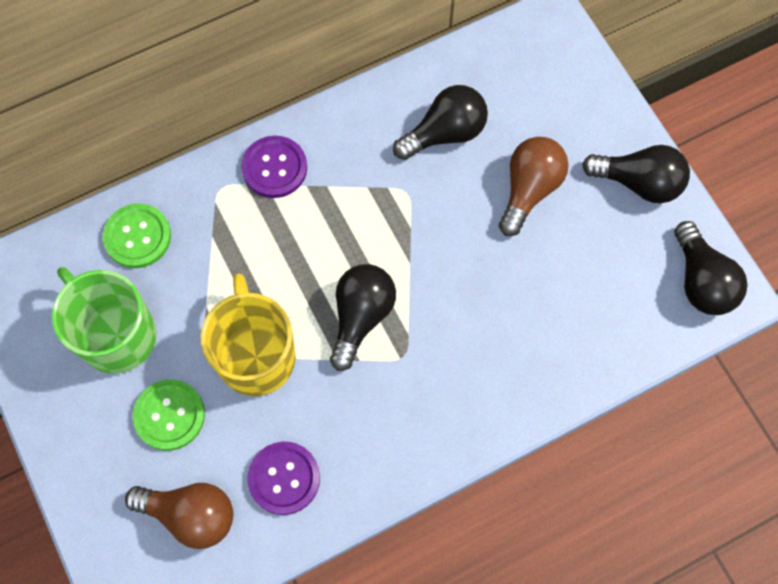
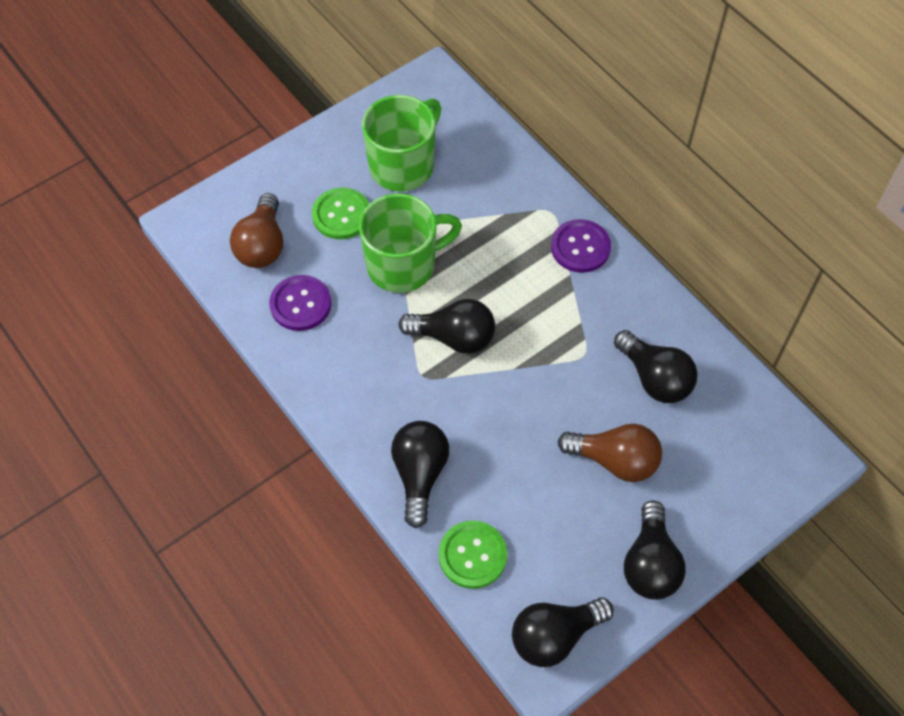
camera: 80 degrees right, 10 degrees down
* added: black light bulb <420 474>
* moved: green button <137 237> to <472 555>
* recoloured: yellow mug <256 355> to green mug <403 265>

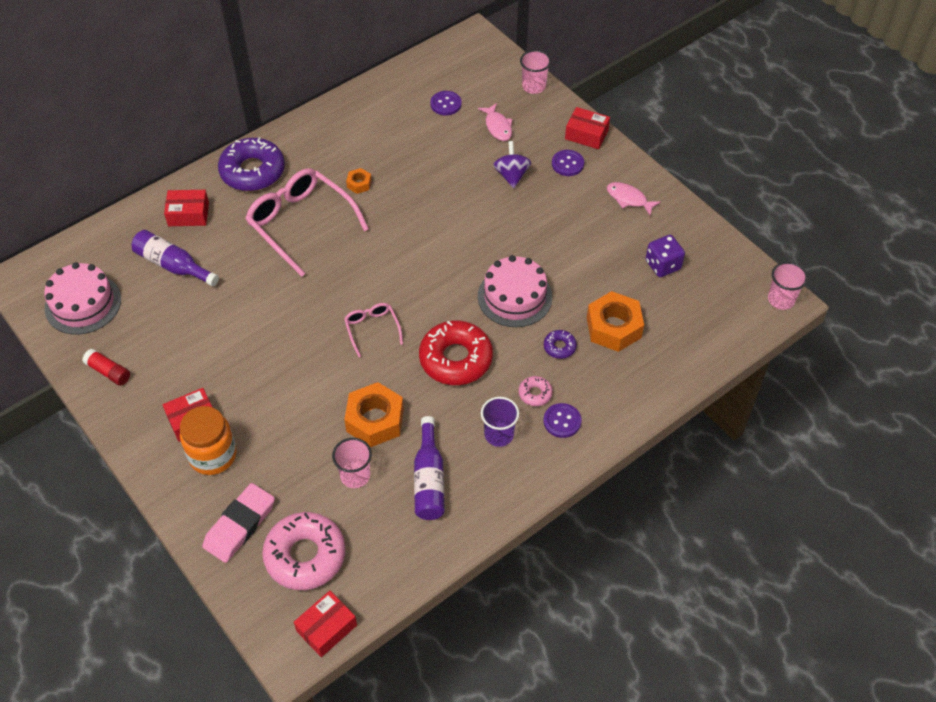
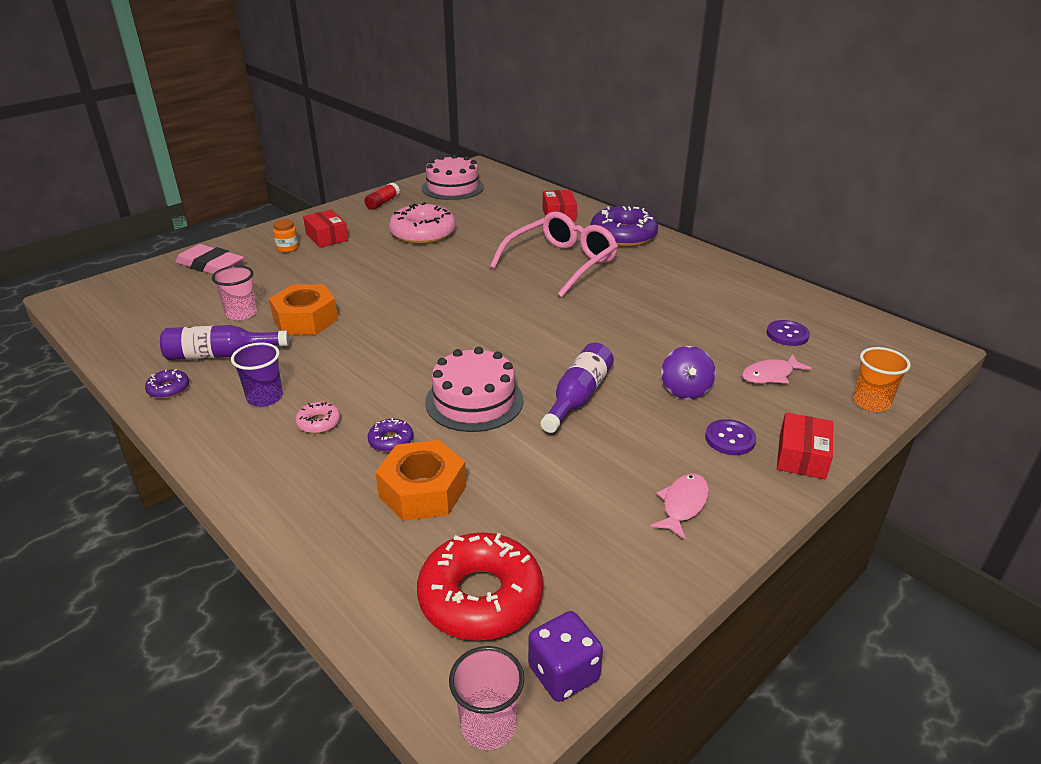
camera: 85 degrees right, 20 degrees down
* removed: red box <326 628>
* removed: pink glasses <372 329>
* removed: orange nut <359 184>
* removed: purple button <562 421>
* added: purple donut <168 389>
* moved: purple bottle <173 265> to <578 397>
* moved: pink donut <305 556> to <423 233>
* moved: red donut <456 359> to <480 597>
* moved: purple dice <663 265> to <563 673>
* recoloured: pink cup <533 86> to orange cup <871 402>
* turned: purple spinning top <511 175> = <685 390> 105 degrees clockwise
* resized: orange jar <212 455> = <287 248> x0.51

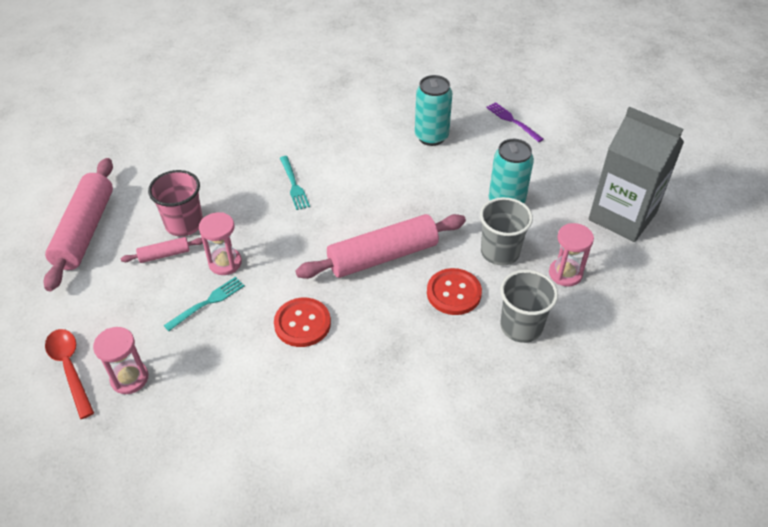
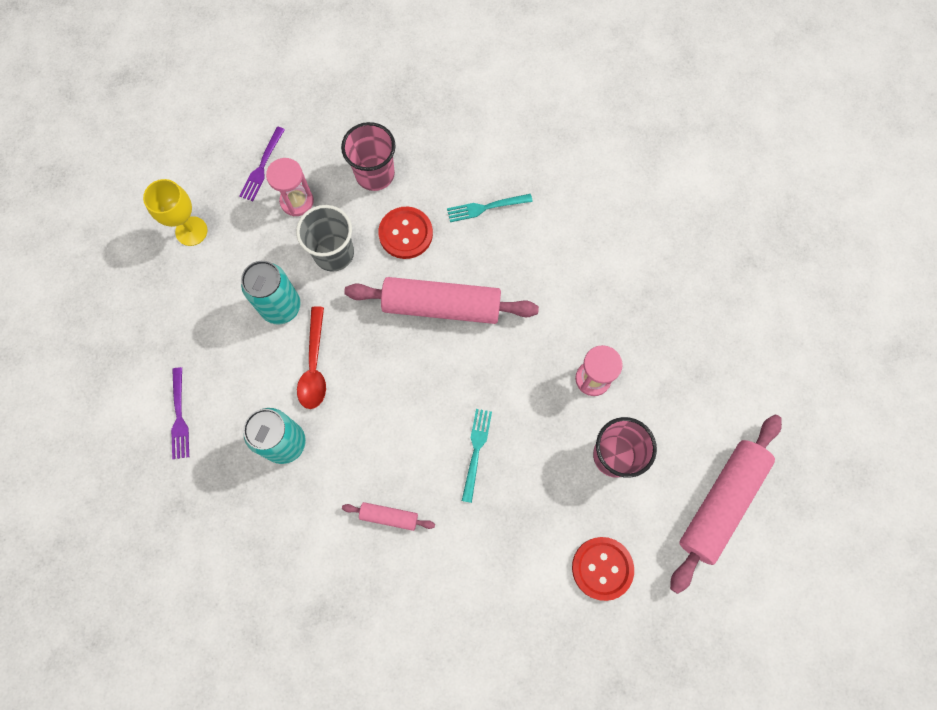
camera: 150 degrees left, 25 degrees up
* removed: pink hourglass <129 378>
* added: purple fork <262 166>
* moved: red spoon <70 368> to <314 366>
* moved: pink rolling pin <164 255> to <389 516>
* moved: turquoise fork <207 302> to <486 207>
* moved: red button <302 323> to <602 568>
* replaced: grey carton <622 216> to yellow goblet <191 231>
* recoloured: grey cup <521 326> to pink cup <375 174>

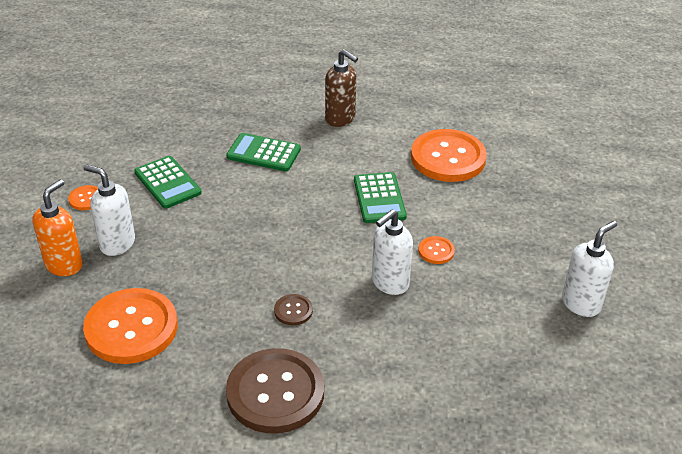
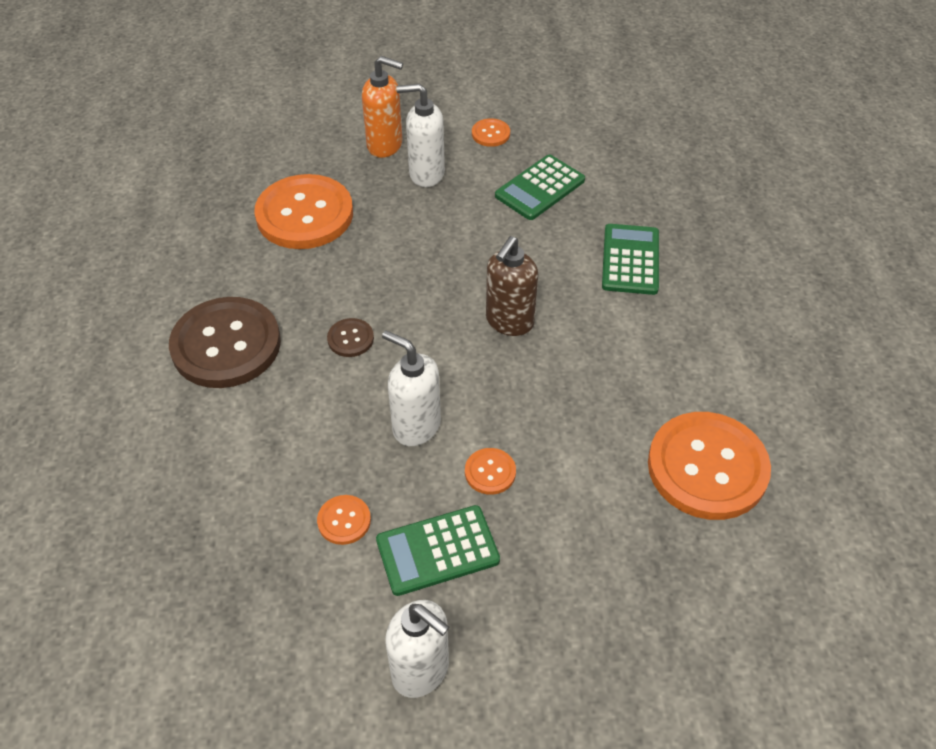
camera: 80 degrees right, 10 degrees up
* added: orange button <344 520>
* moved: brown soap dispenser <340 119> to <509 322>
* moved: green calculator <379 198> to <437 551>
* turned: white soap dispenser <117 244> = <426 174> 105 degrees counterclockwise

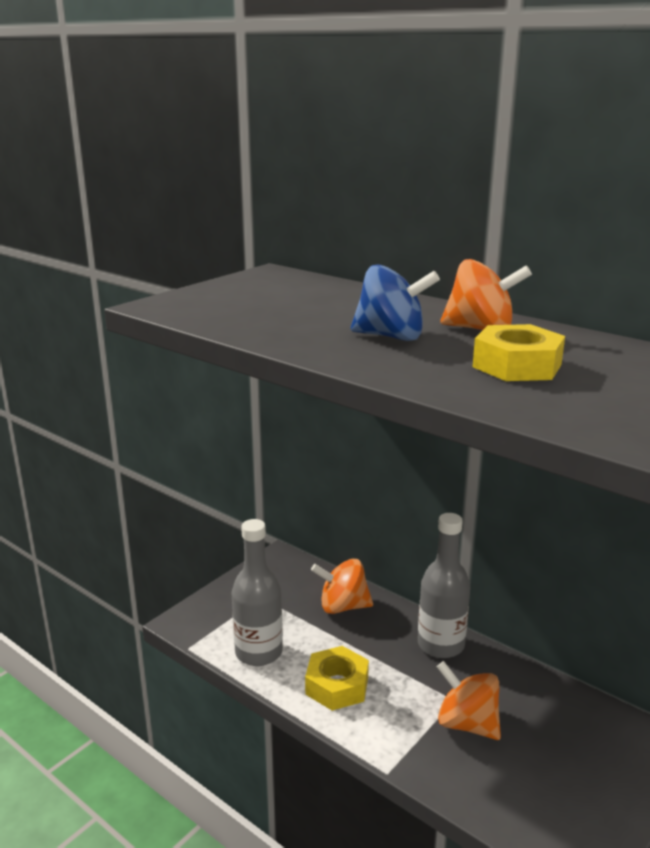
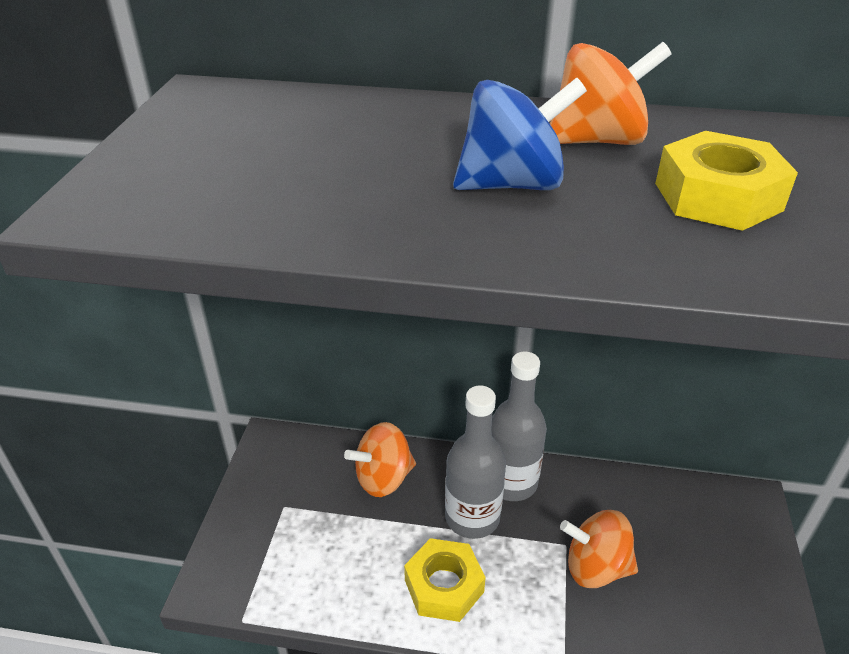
camera: 30 degrees left, 15 degrees up
* moved: grey bottle <258 652> to <472 517>

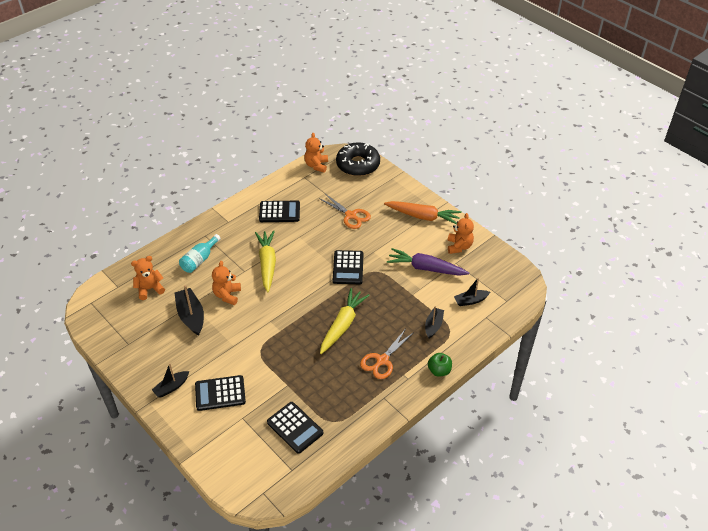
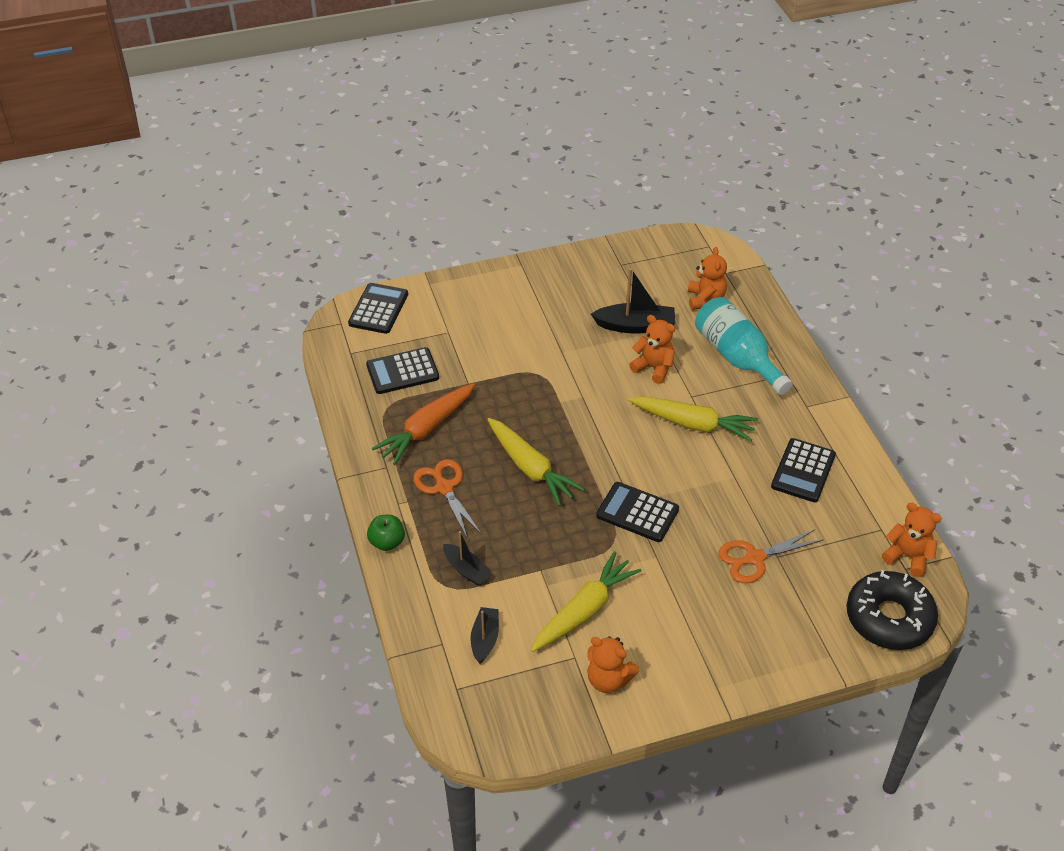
camera: 115 degrees right, 0 degrees up
* removed: black boat <171 387>
* moved: black calculator <220 393> to <378 309>
* moved: orange carrot <423 216> to <426 429>
* recoloured: purple carrot <426 268> to yellow carrot <584 610>
* resized: turquoise bottle <199 260> = <737 357> x1.60

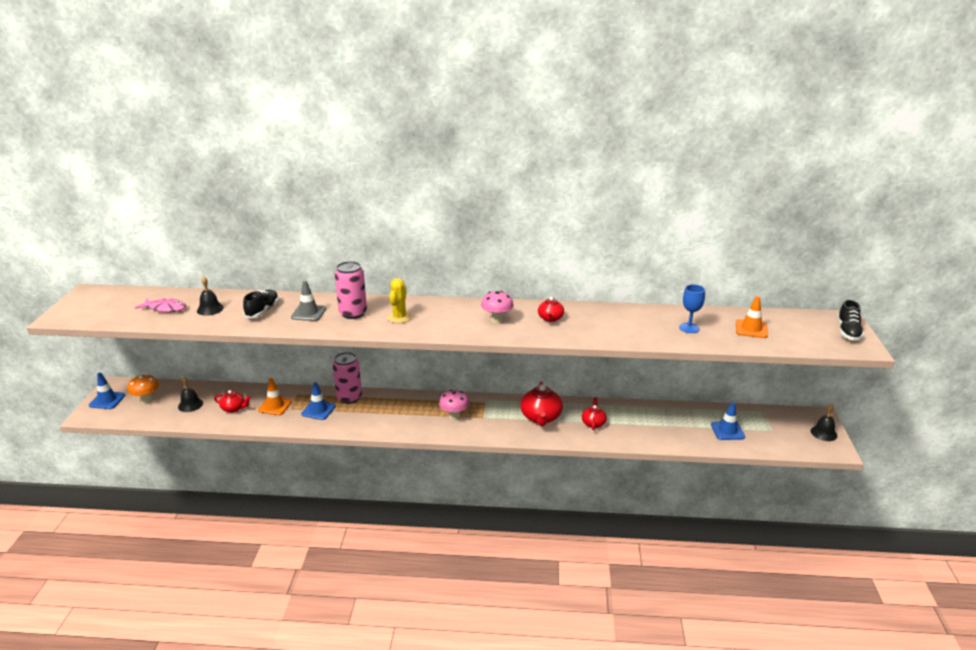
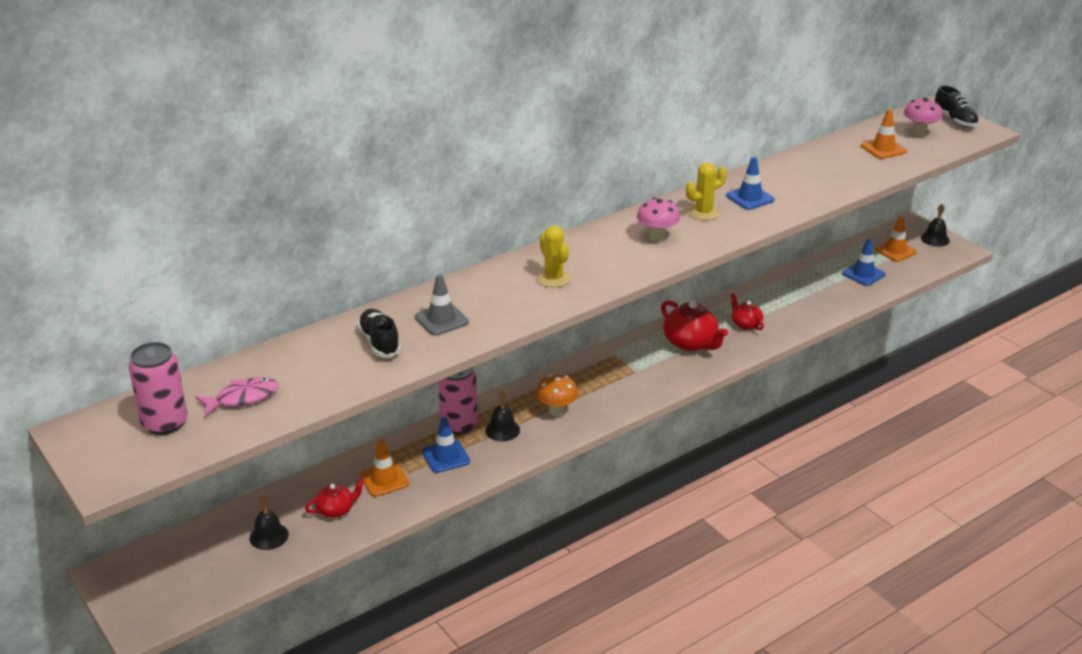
camera: 40 degrees left, 5 degrees up
* removed: blue goblet <689 328>
* added: orange traffic cone <895 251>
* moved: blue traffic cone <107 400> to <750 198>
* moved: orange mushroom <146 400> to <556 411>
* moved: black bell <210 309> to <502 430>
* moved: pink can <353 313> to <165 423>
* moved: pink mushroom <454 416> to <919 133>
* replaced: red teapot <550 318> to yellow cactus <703 213>

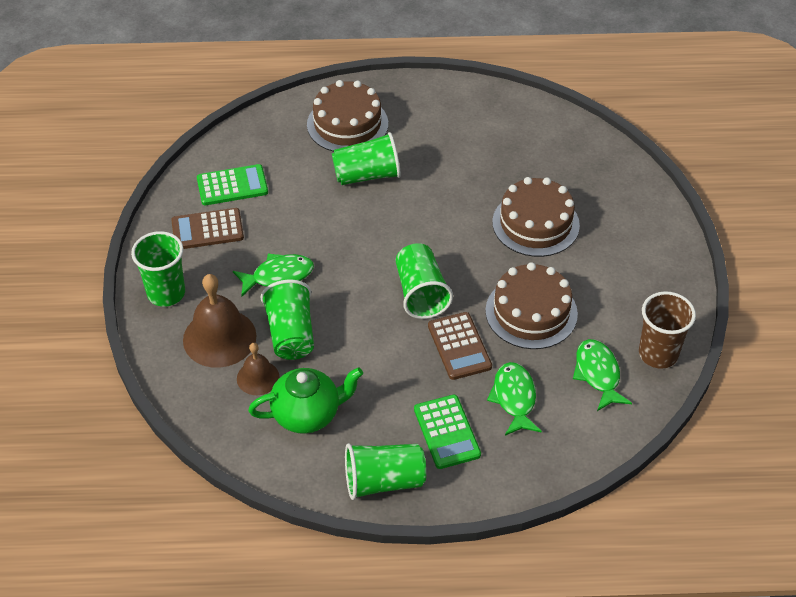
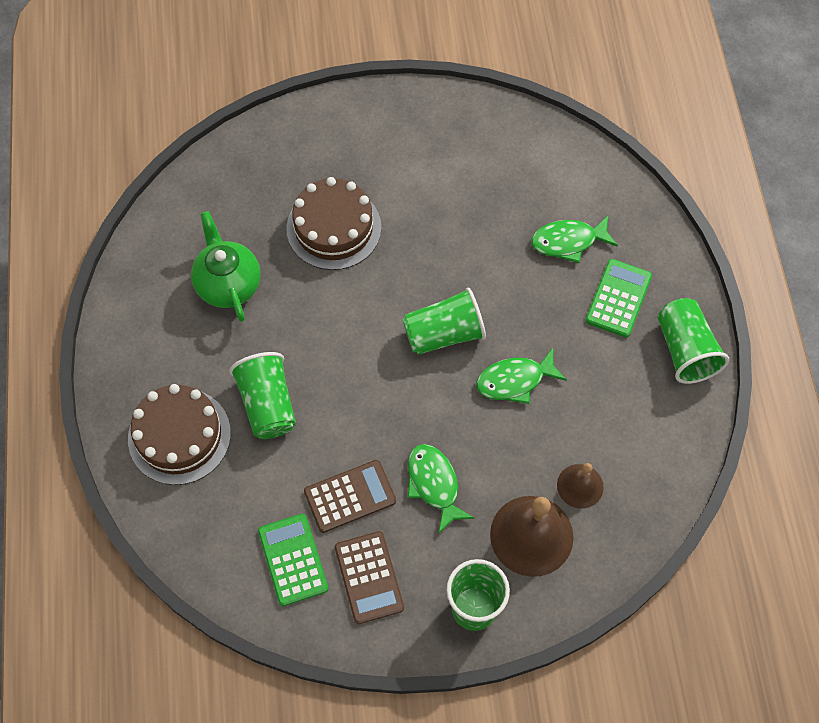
camera: 95 degrees left, 15 degrees up
* removed: green cup <291 334>
* removed: brown cake <531 312>
* removed: brown cup <658 354>
* moved: green teapot <307 414> to <228 284>
* moved: brown calculator <459 346> to <350 496>
* moved: green fish <598 374> to <515 380>
* turned: green calculator <447 432> = <618 298> 45 degrees counterclockwise

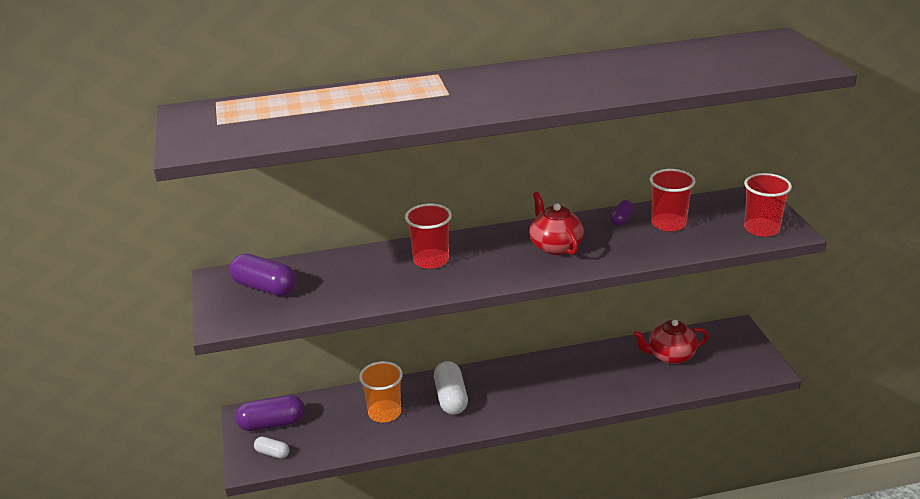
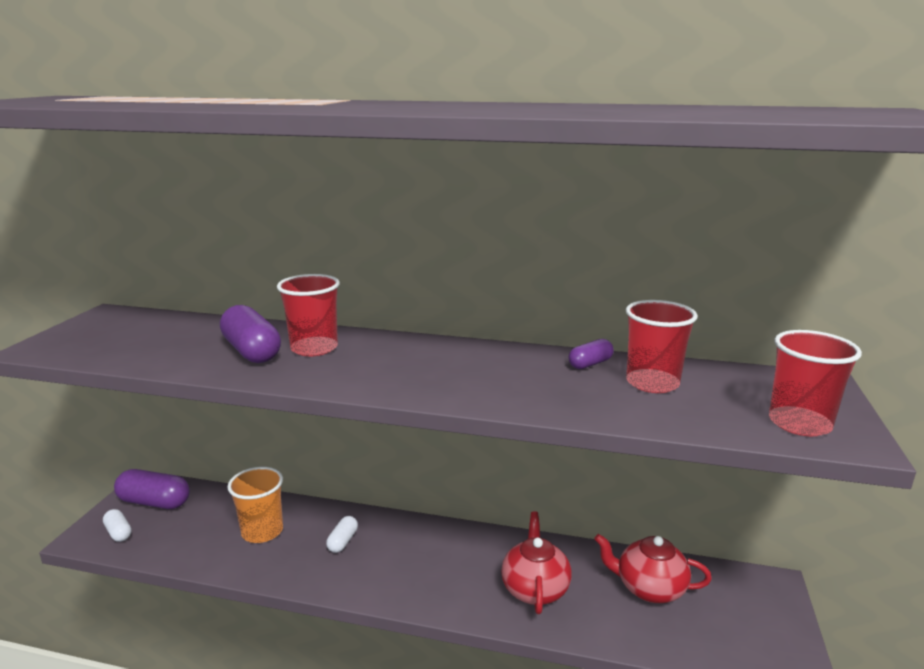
camera: 25 degrees right, 10 degrees down
* moved: purple capsule <265 287> to <252 351>
* moved: red teapot <555 246> to <535 589>
* resized: white capsule <451 398> = <343 541> x0.54

